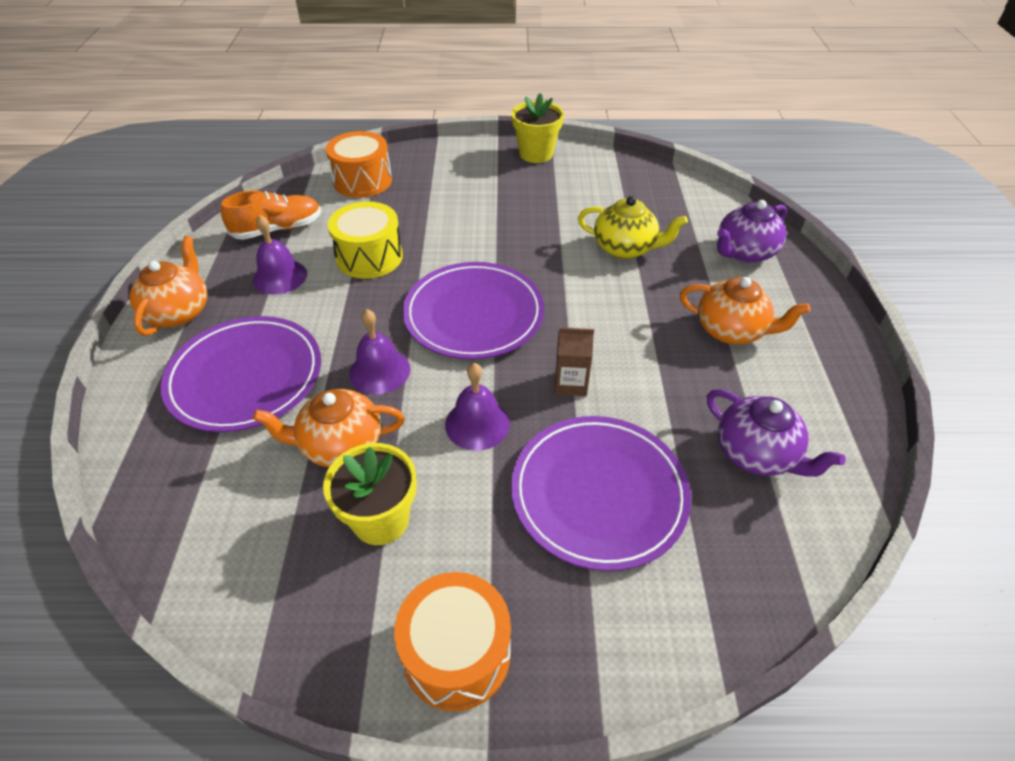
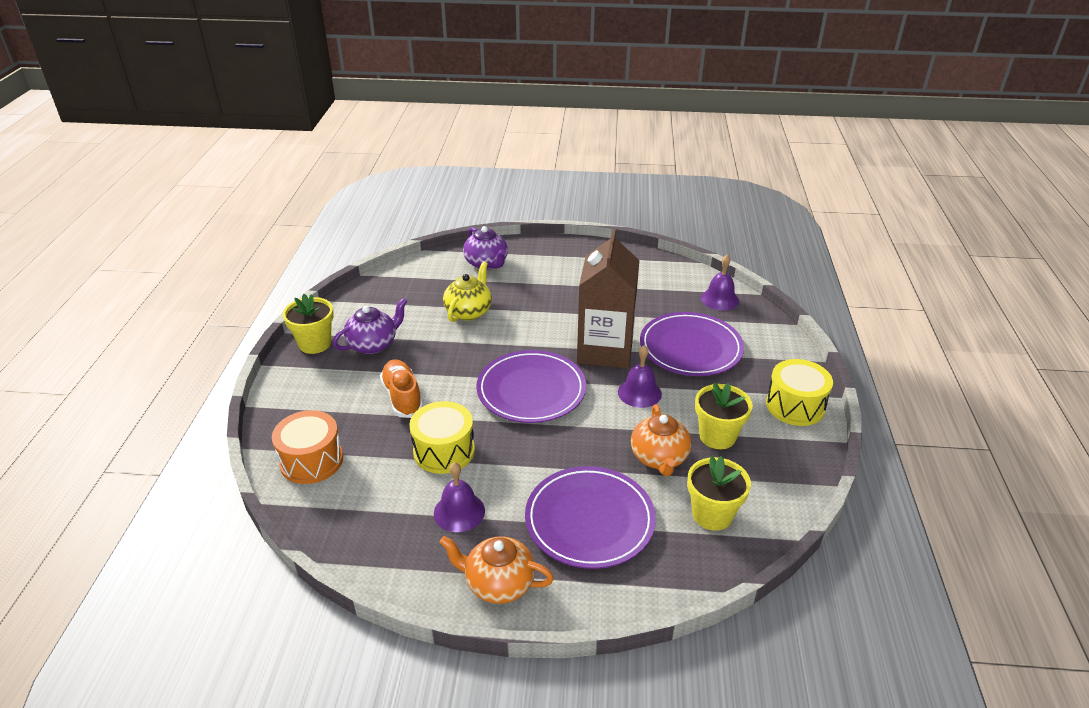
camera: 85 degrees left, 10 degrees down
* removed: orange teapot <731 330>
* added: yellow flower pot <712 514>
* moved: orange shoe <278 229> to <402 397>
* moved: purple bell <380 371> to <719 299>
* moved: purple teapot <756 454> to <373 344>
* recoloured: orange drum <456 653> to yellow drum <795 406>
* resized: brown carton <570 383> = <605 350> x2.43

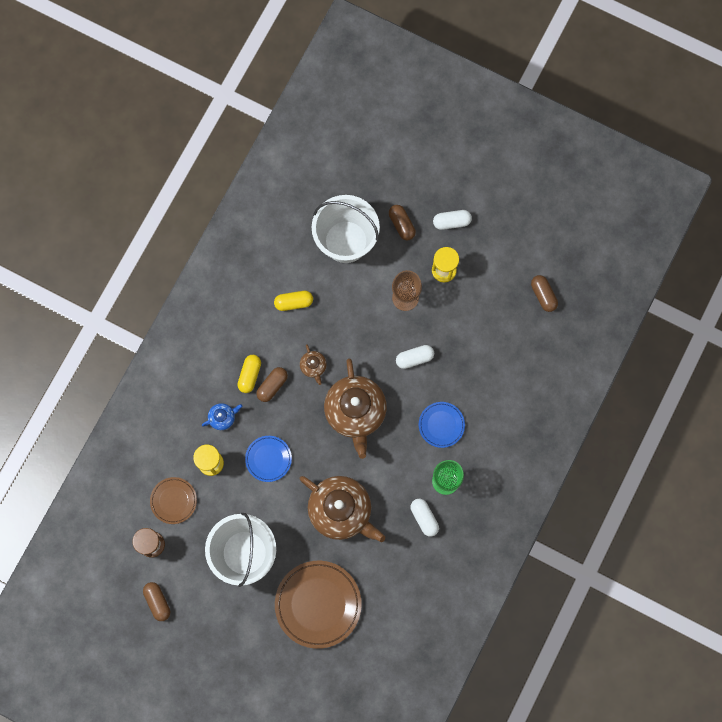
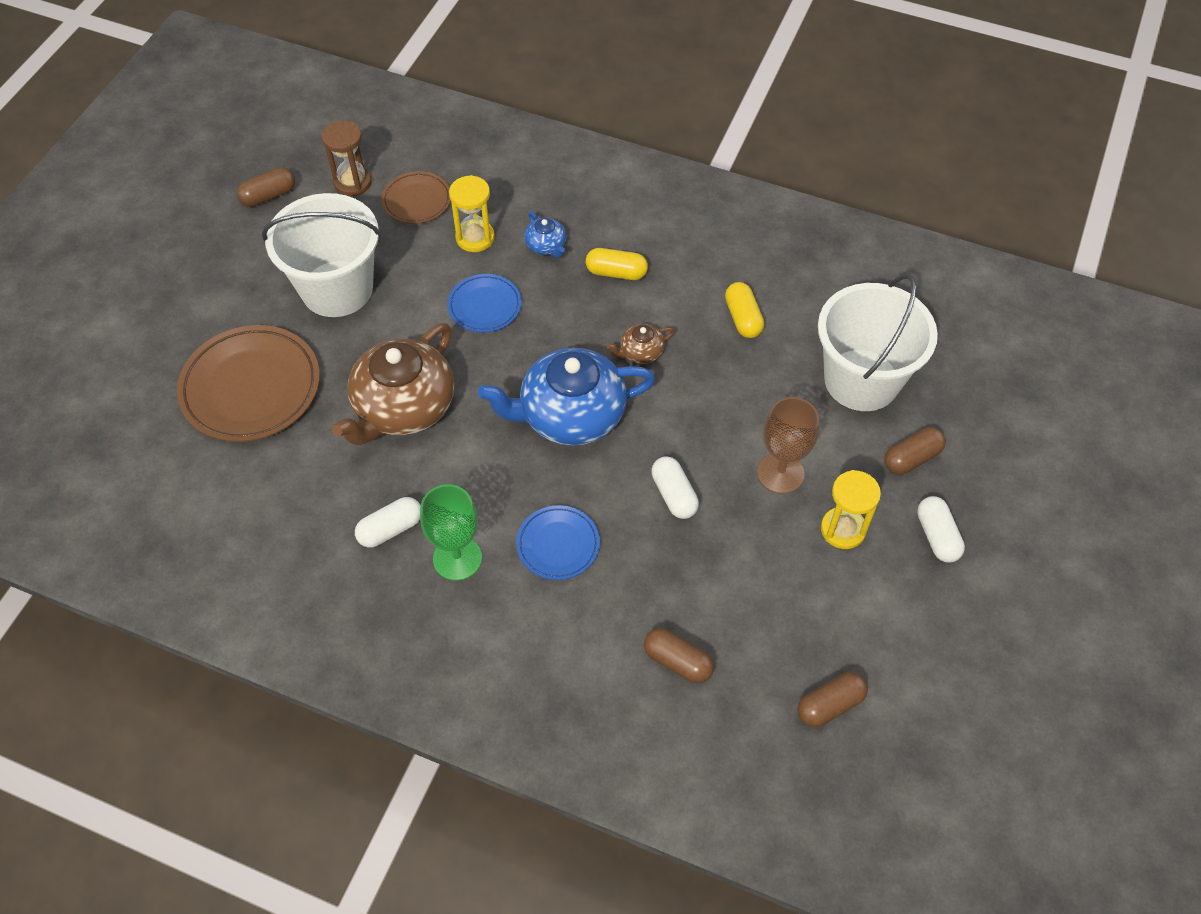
camera: 85 degrees right, 20 degrees down
* moved: brown capsule <272 386> to <677 661>
* recoloured: brown teapot <355 412> to blue teapot <570 415>

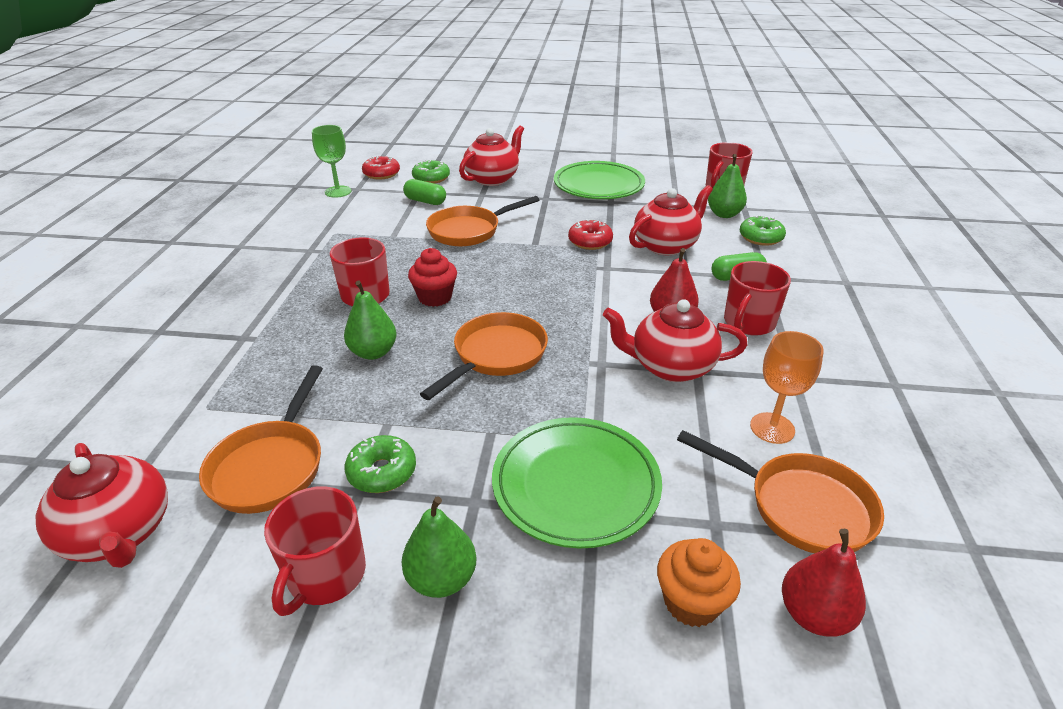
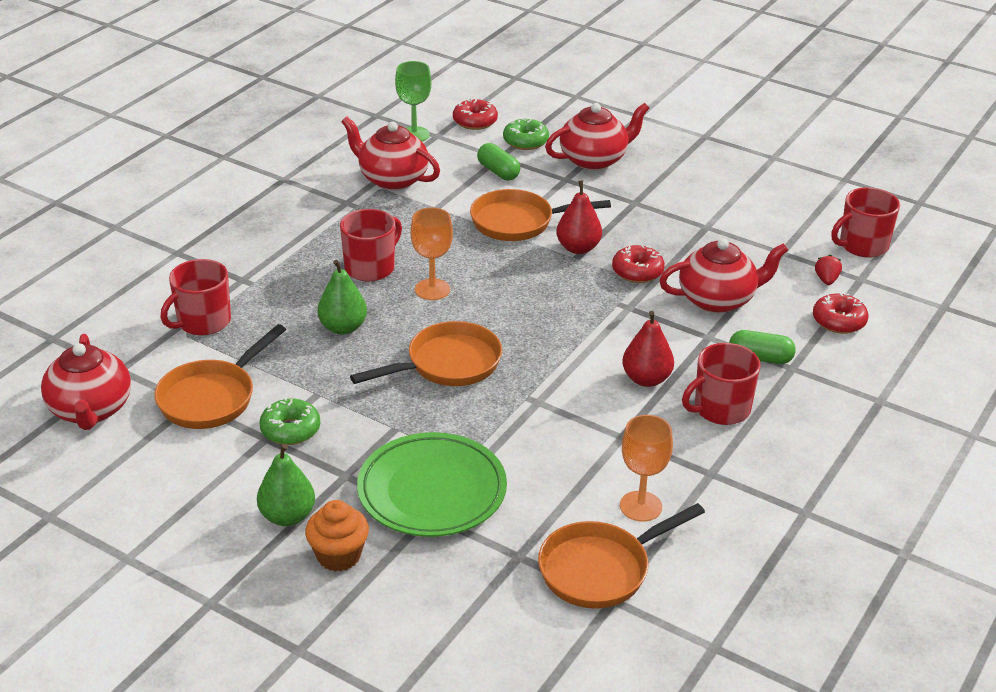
camera: 25 degrees right, 0 degrees up
* removed: green plate <598 185>
* moved: red mug <325 575> to <203 322>
* moved: red teapot <670 366> to <392 179>
* moved: orange cupcake <691 602> to <339 556>
* moved: red pear <814 615> to <578 248>
* replaced: red cupcake <435 297> to orange goblet <432 289>
* replaced: green pear <724 214> to red strawberry <826 280>
* recoloured: green donut <760 237> to red donut <839 321>
* turned: orange pan <800 506> = <601 569> 90 degrees clockwise

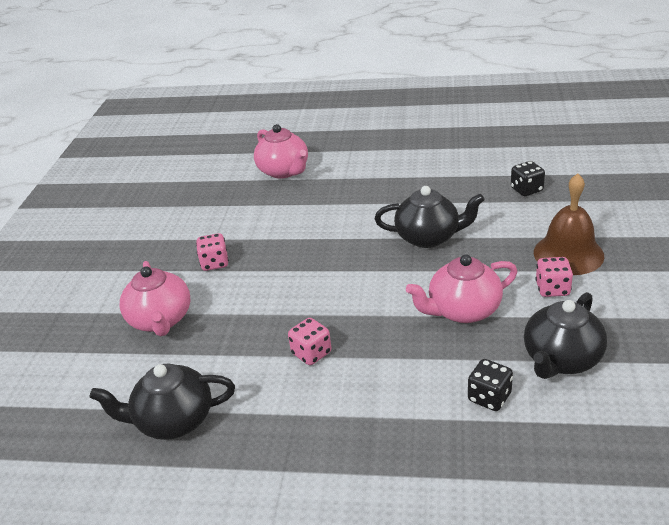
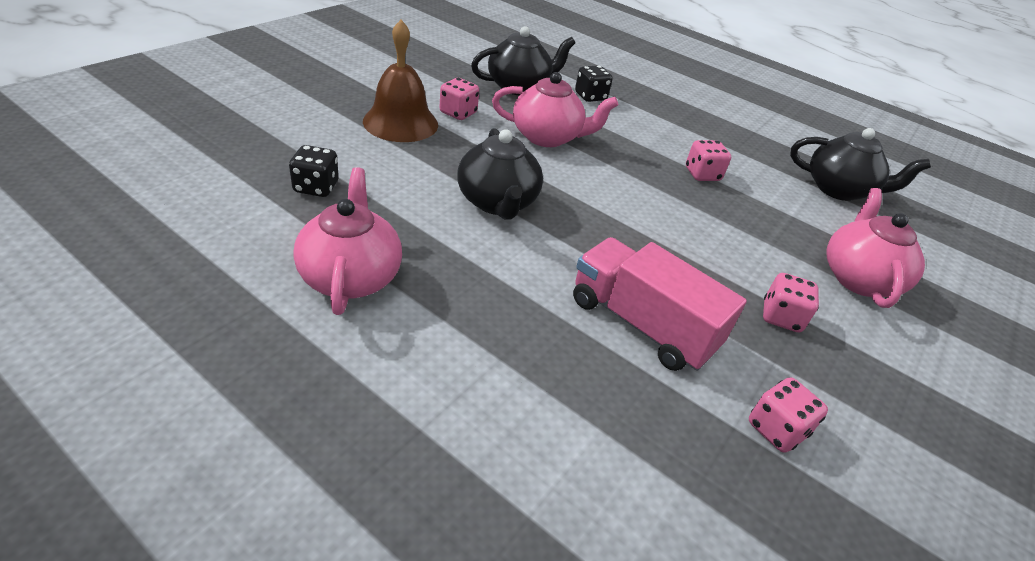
camera: 160 degrees left, 5 degrees up
* added: pink truck <641 324>
* added: pink dice <776 429>
* moved: pink teapot <284 171> to <351 276>
* turned: black teapot <428 237> = <497 202> 135 degrees counterclockwise

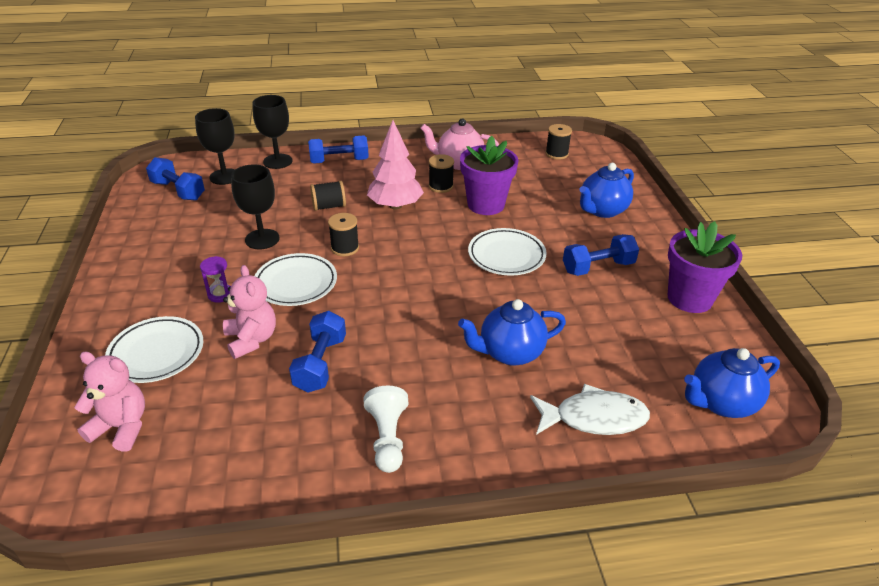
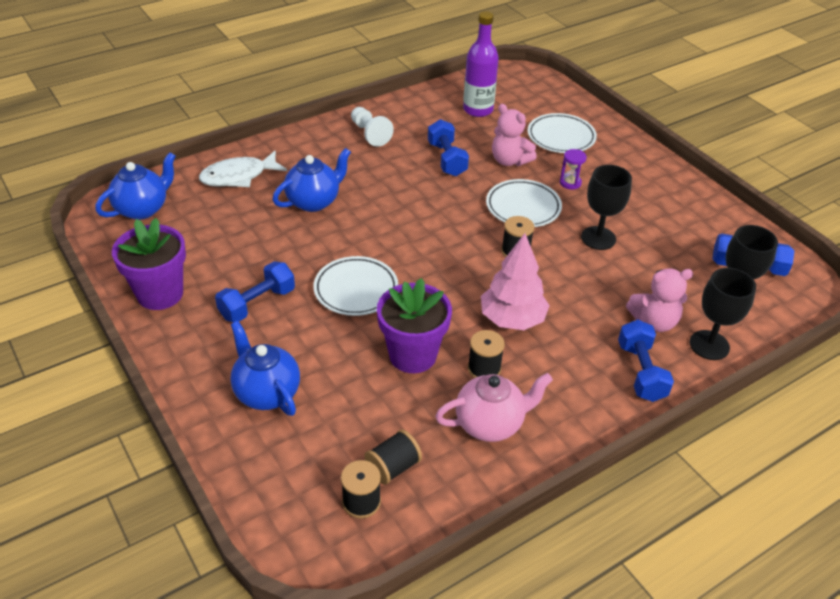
camera: 155 degrees right, 5 degrees up
* added: purple bottle <478 110>
* moved: pink teddy bear <121 427> to <654 322>
* moved: black spool <329 206> to <393 467>
* turned: blue dumbbell <339 161> = <641 372> 60 degrees counterclockwise
* turned: blue teapot <602 210> = <266 392> 60 degrees counterclockwise

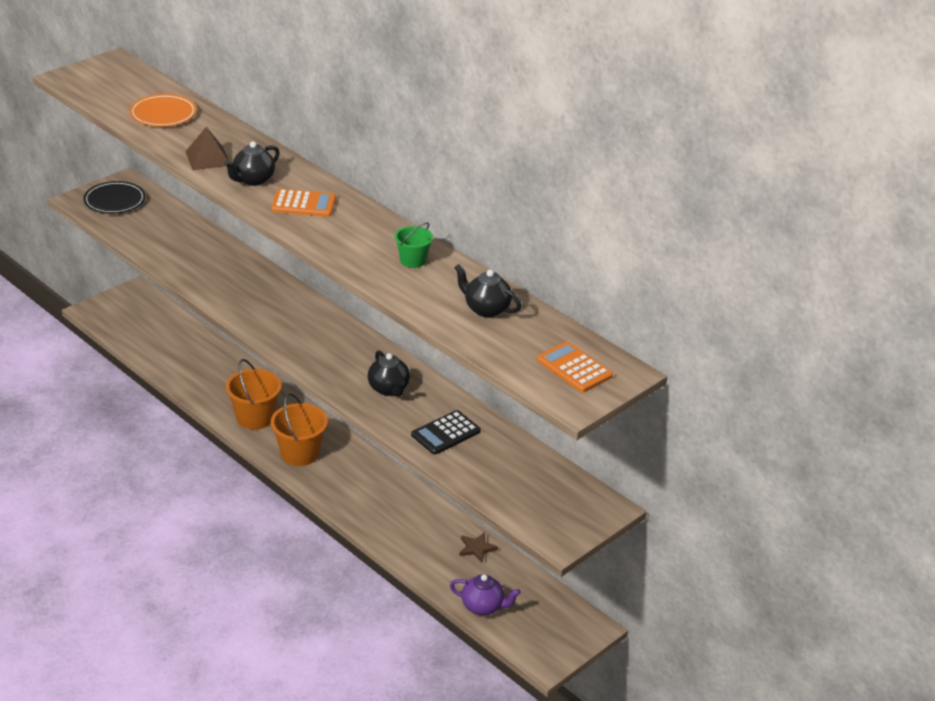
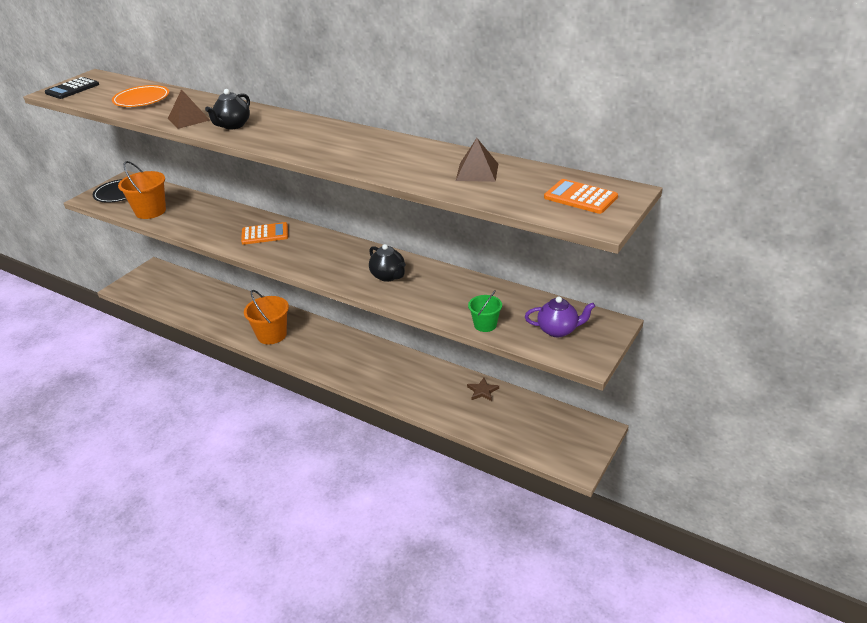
camera: 10 degrees left, 0 degrees up
* moved: orange calculator <303 204> to <265 234>
* moved: orange bucket <299 453> to <150 211>
* moved: green bucket <413 260> to <485 325>
* moved: black calculator <445 433> to <72 89>
* moved: purple teapot <483 607> to <558 330>
* replaced: black teapot <486 309> to brown pyramid <477 172>

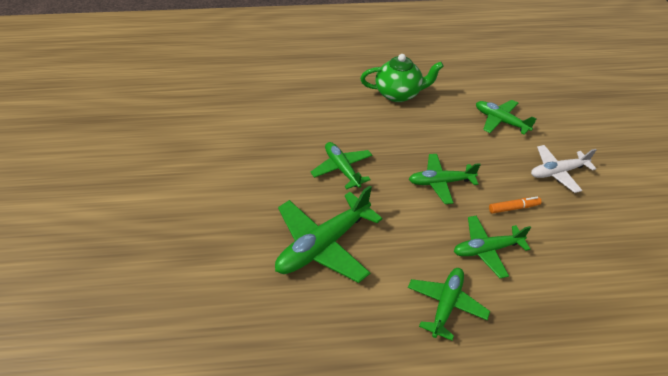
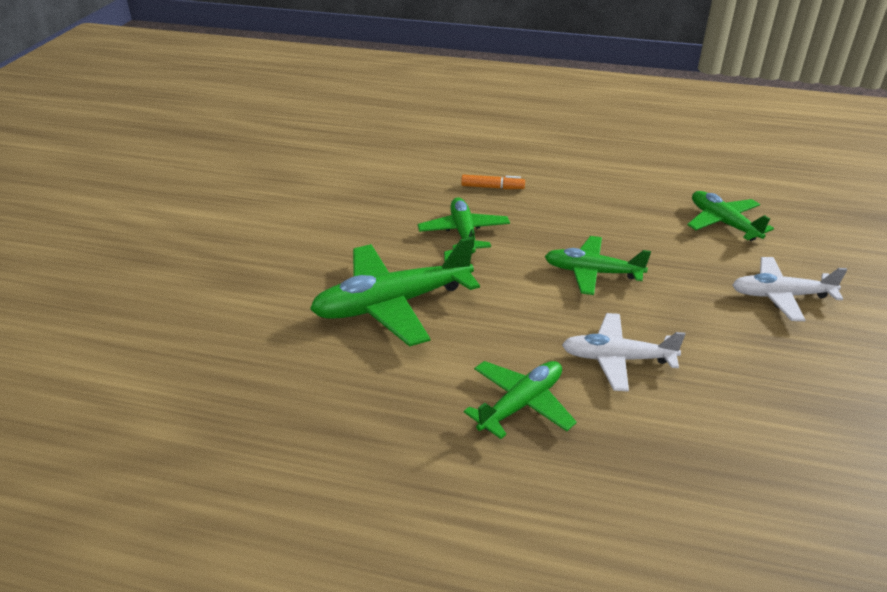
camera: 20 degrees right, 10 degrees down
* removed: green teapot <398 94>
* moved: orange marker <513 208> to <492 187>
* recoloured: green plane <486 249> to white plane <616 359>

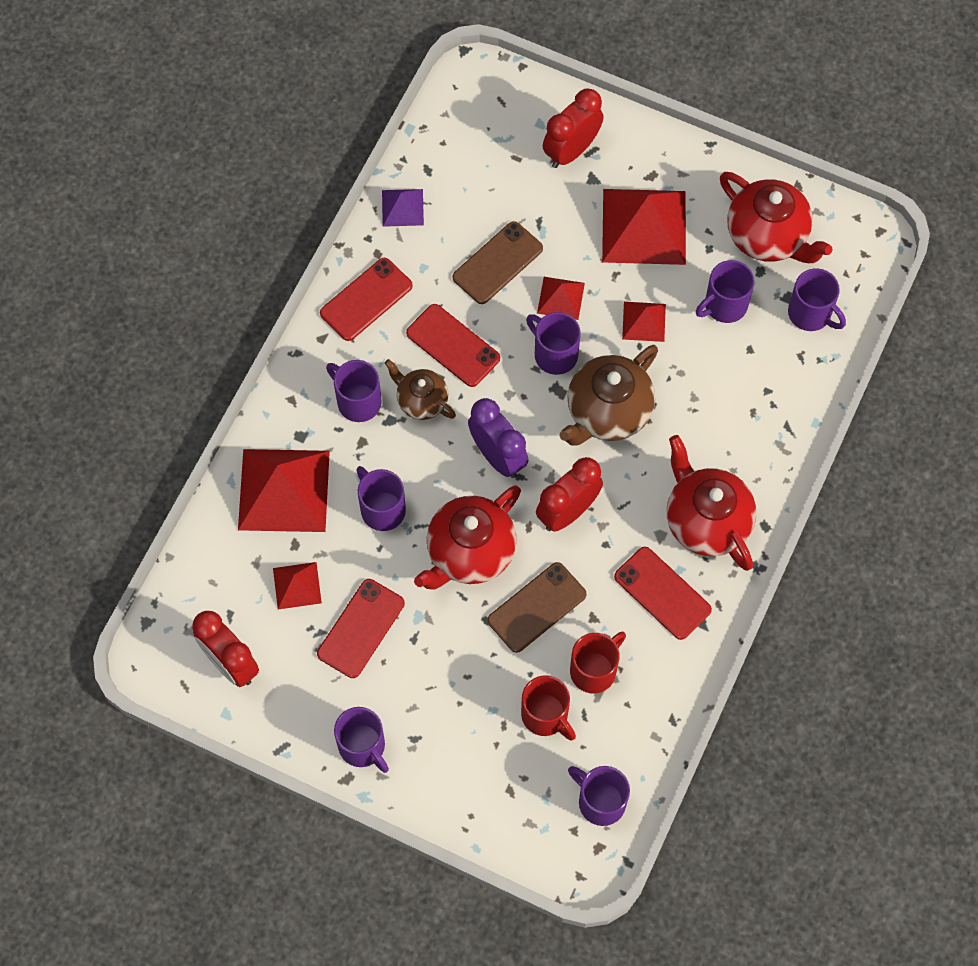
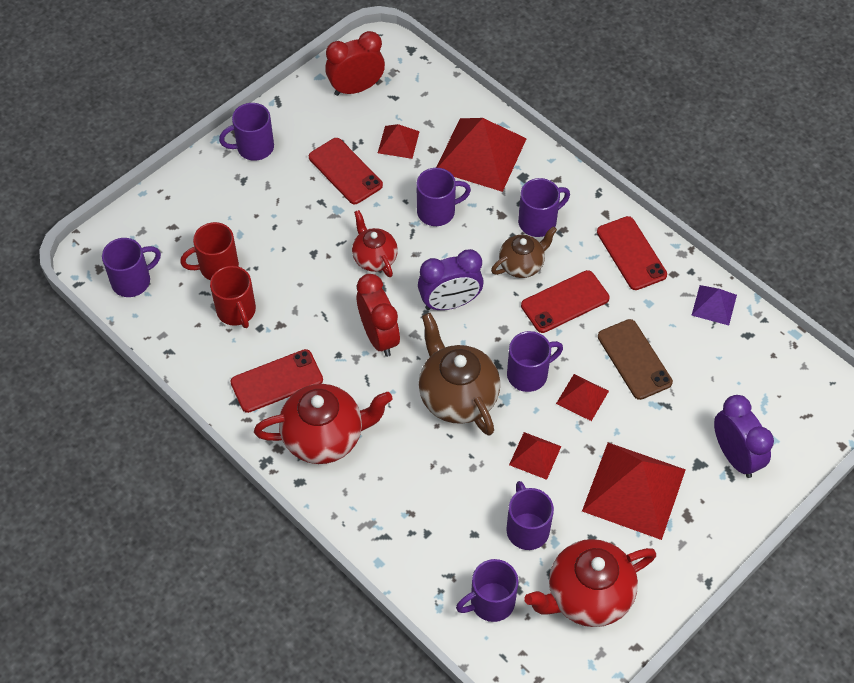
camera: 110 degrees right, 10 degrees down
* removed: brown phone <536 607>
* recoloured: red clock <571 150> to purple clock <735 456>
* resized: red teapot <469 553> = <374 258> x0.60

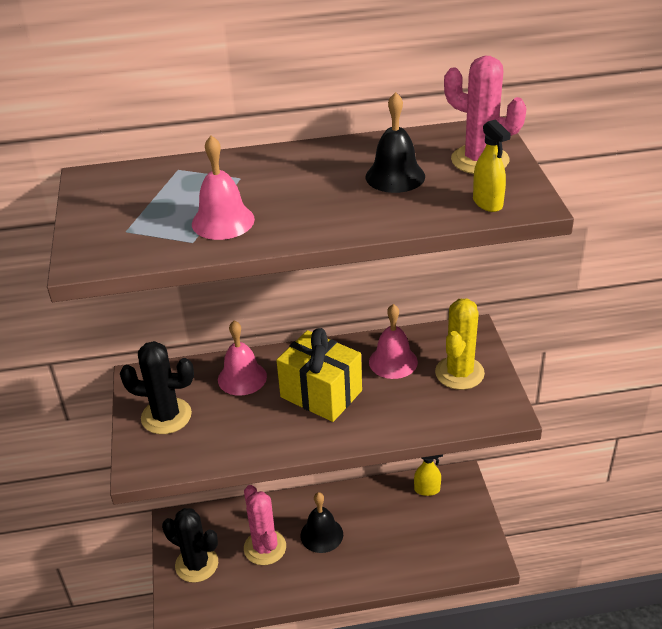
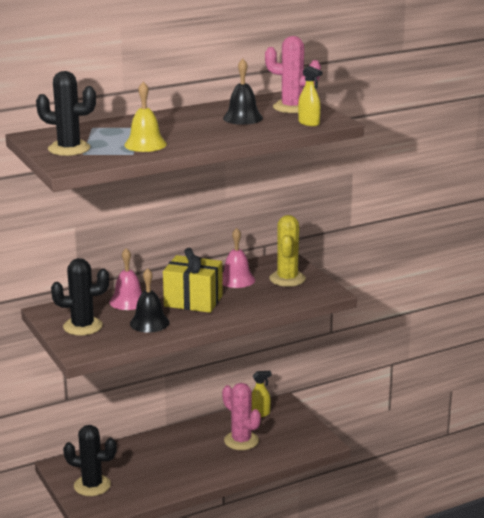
camera: 20 degrees left, 15 degrees down
* added: black cactus <69 149>
* moved: pink cactus <265 547> to <241 441>
* moved: black bell <321 535> to <149 323>
* recoloured: pink bell <223 221> to yellow bell <145 144>

